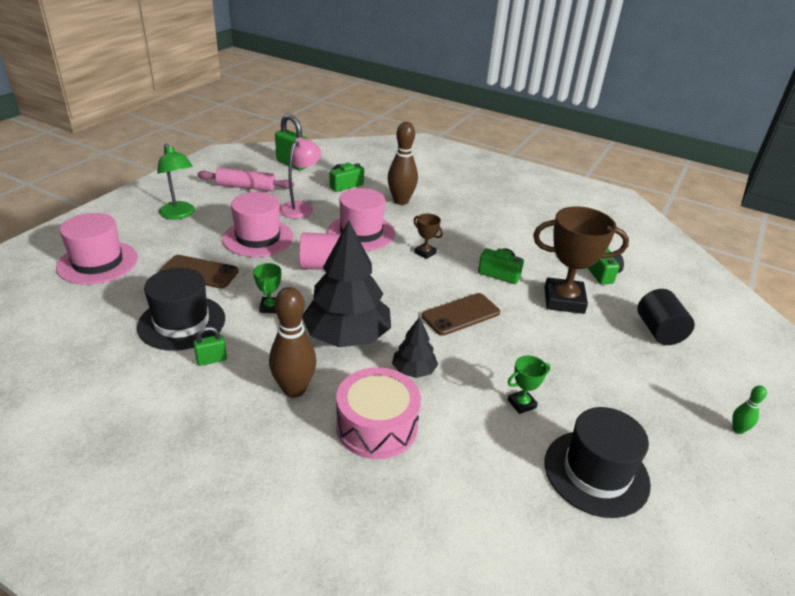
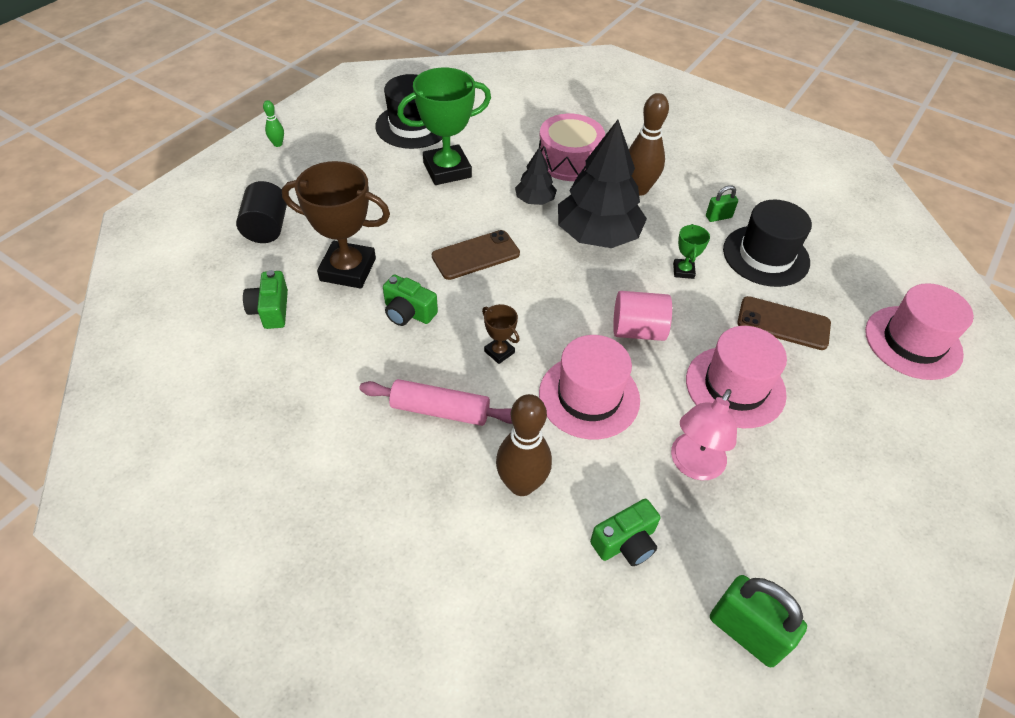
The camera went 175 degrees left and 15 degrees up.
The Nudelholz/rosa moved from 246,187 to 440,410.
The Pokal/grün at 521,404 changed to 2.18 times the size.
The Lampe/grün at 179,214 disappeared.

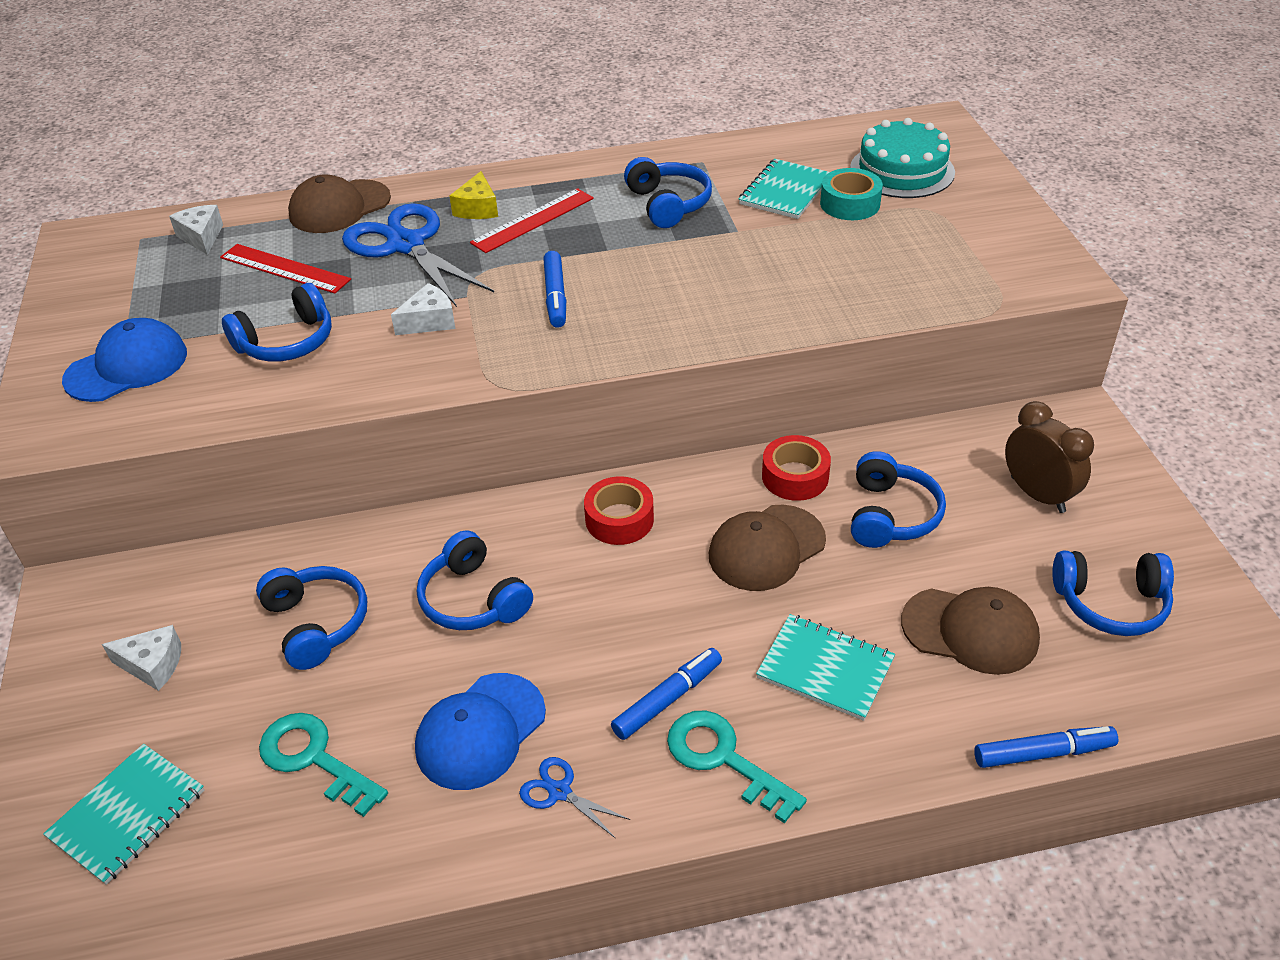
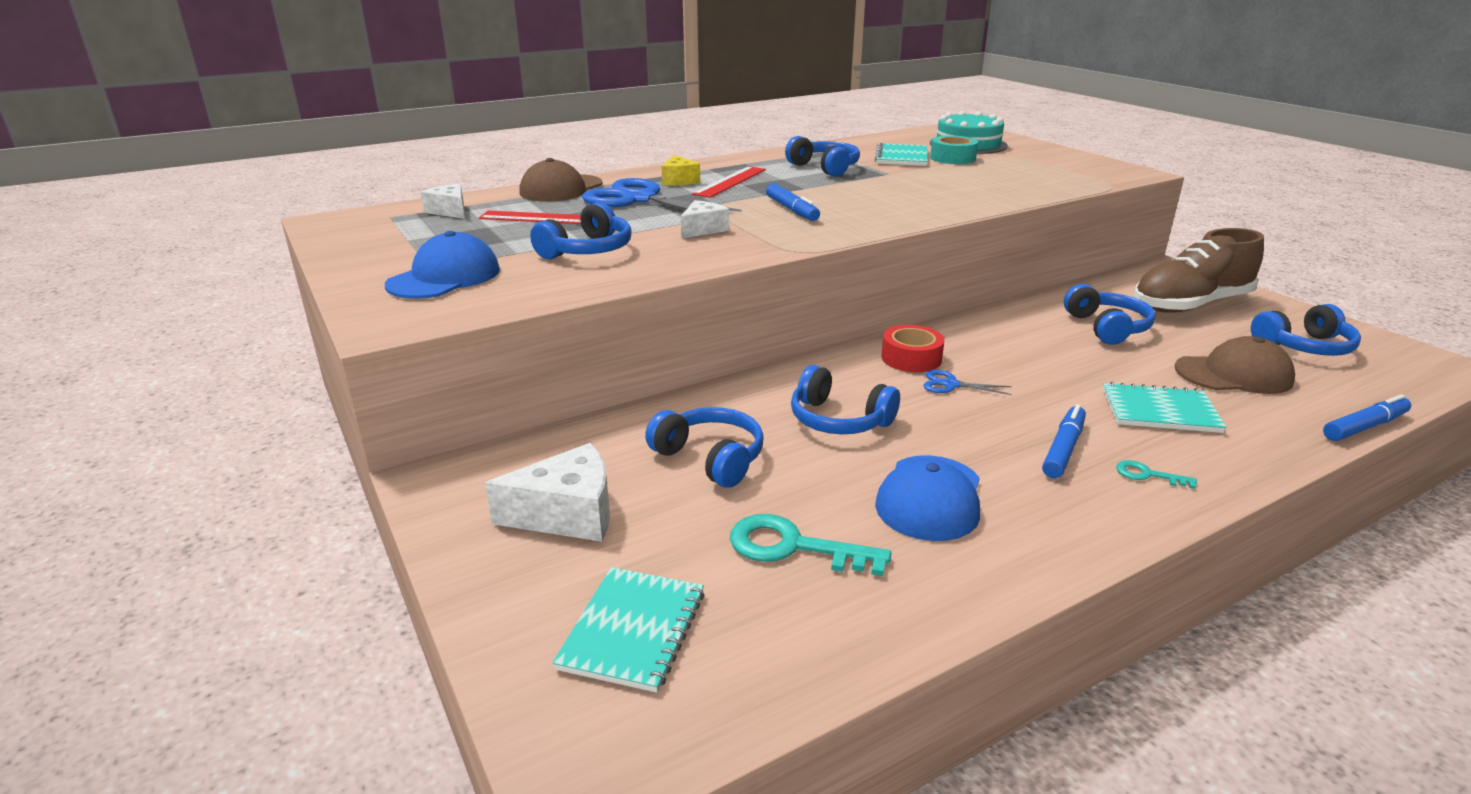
The camera went 20 degrees left and 15 degrees down.
The Käse/weiß at 153,665 changed to 1.59 times the size.
The Schere/blau moved from 559,792 to 950,384.
The Schlüssel/türkis at 723,759 changed to 0.52 times the size.
The Wecker/braun at 1037,494 was replaced by the Schuh/braun at 1190,305.
The Kappe/braun at 766,548 disappeared.
The Klebeband/rot at 795,476 disappeared.

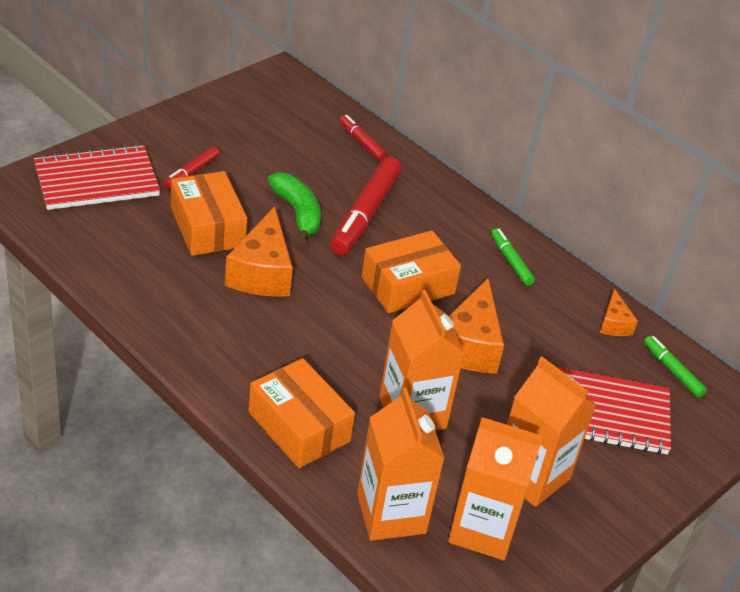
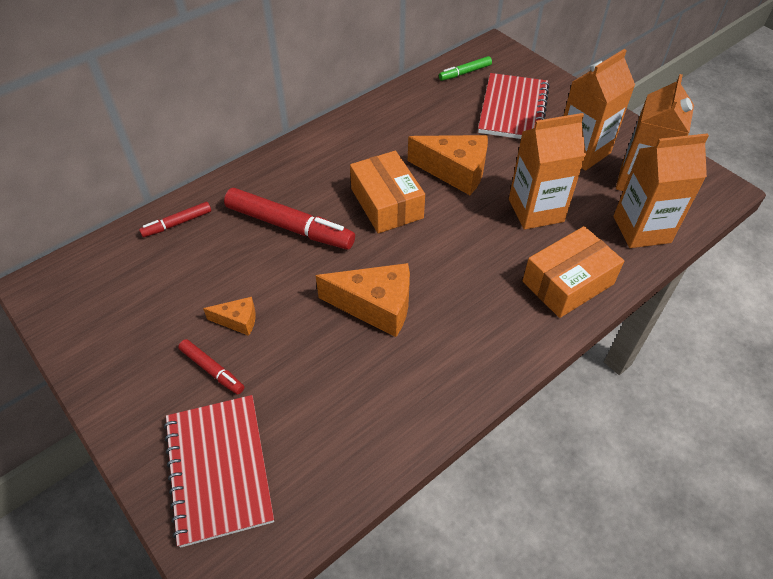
The camera went 80 degrees left and 10 degrees up.
The Käse/orange moved from 614,324 to 238,321.
The Schachtel/orange at 207,227 disappeared.
The Banane/grün at 297,213 disappeared.
The Filzstift/grün at 510,261 disappeared.

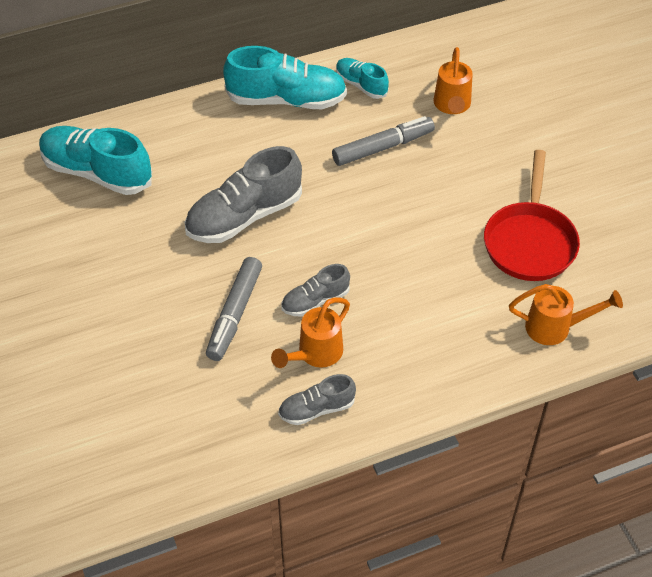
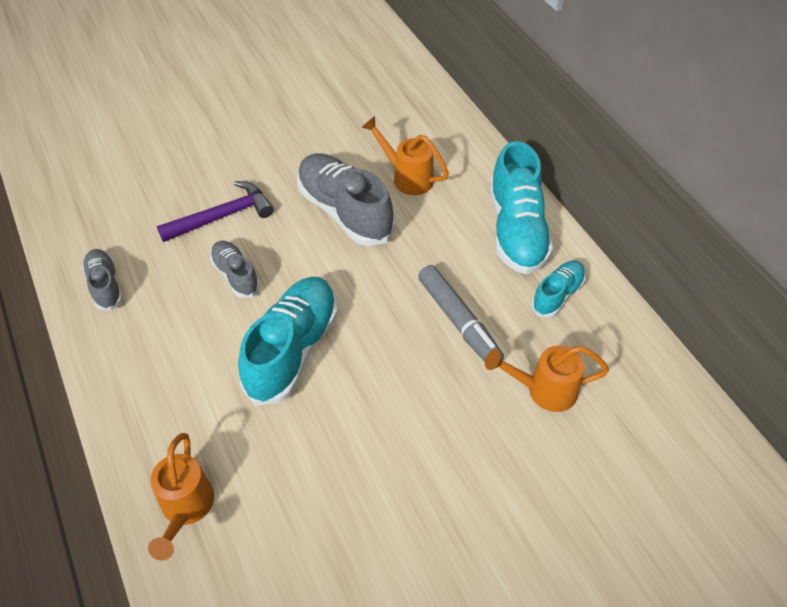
The camera went 85 degrees right and 0 degrees up.
The Filzstift/grau at 234,314 was replaced by the Hammer/lila at 222,216.
The Schuh/türkis moved from 97,172 to 292,349.
The Gießkanne/orange moved from 315,354 to 407,177.
The Pfanne/rot at 530,242 disappeared.

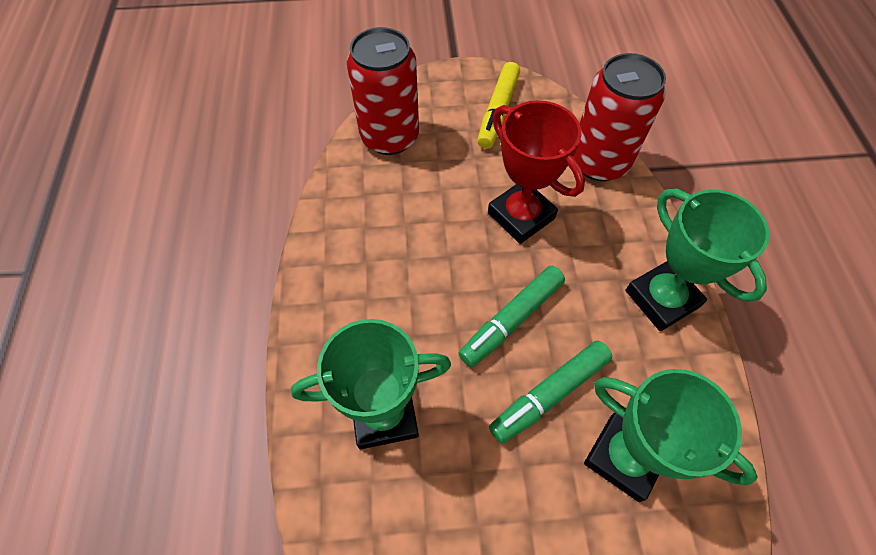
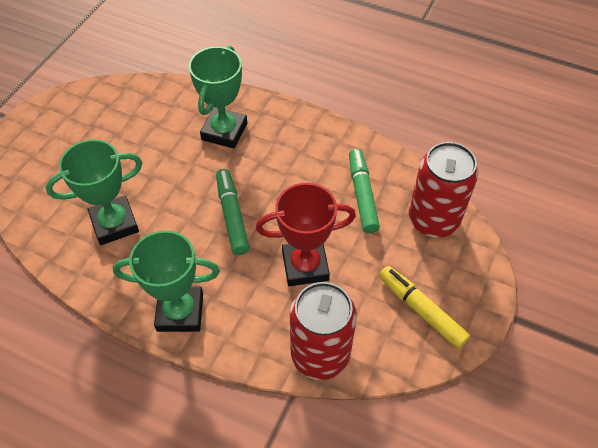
The camera went 120 degrees right and 5 degrees down.
The Filzstift/grün moved from 549,394 to 362,195.

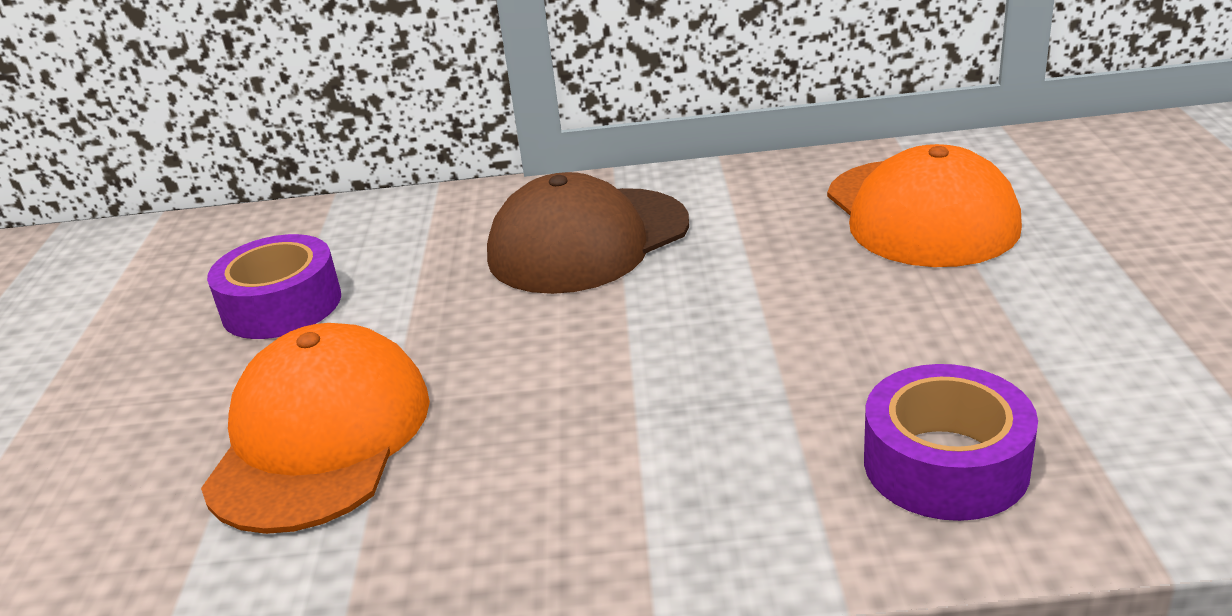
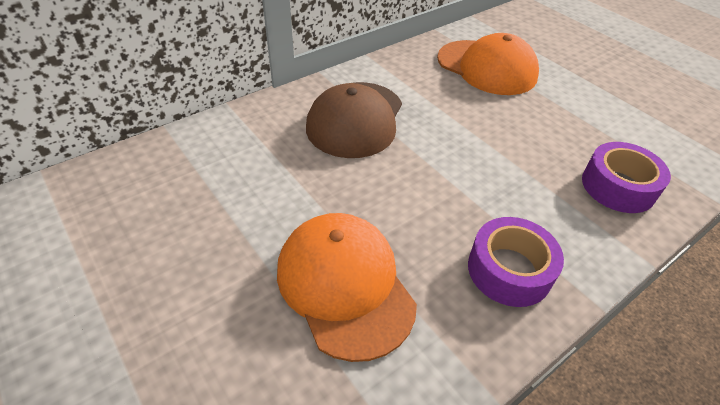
The camera went 40 degrees left and 15 degrees up.
The Klebeband/lila moved from 282,305 to 509,270.

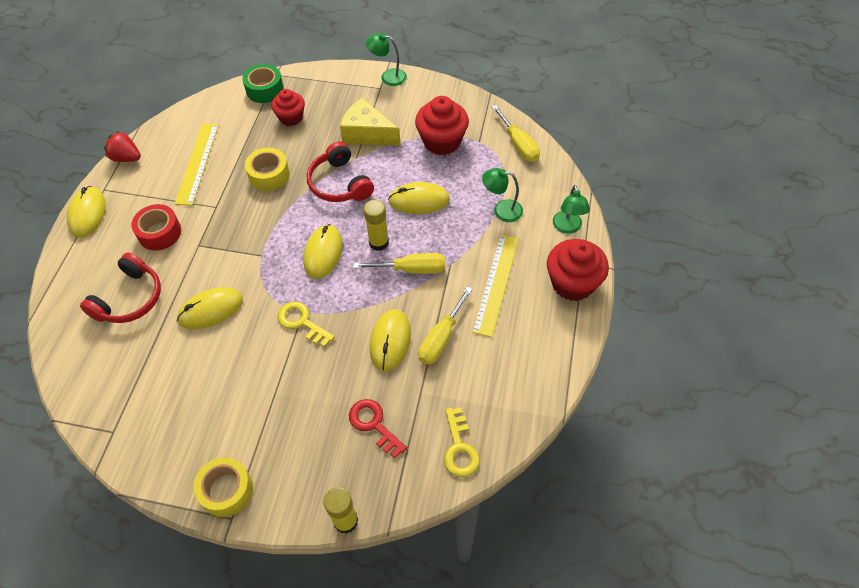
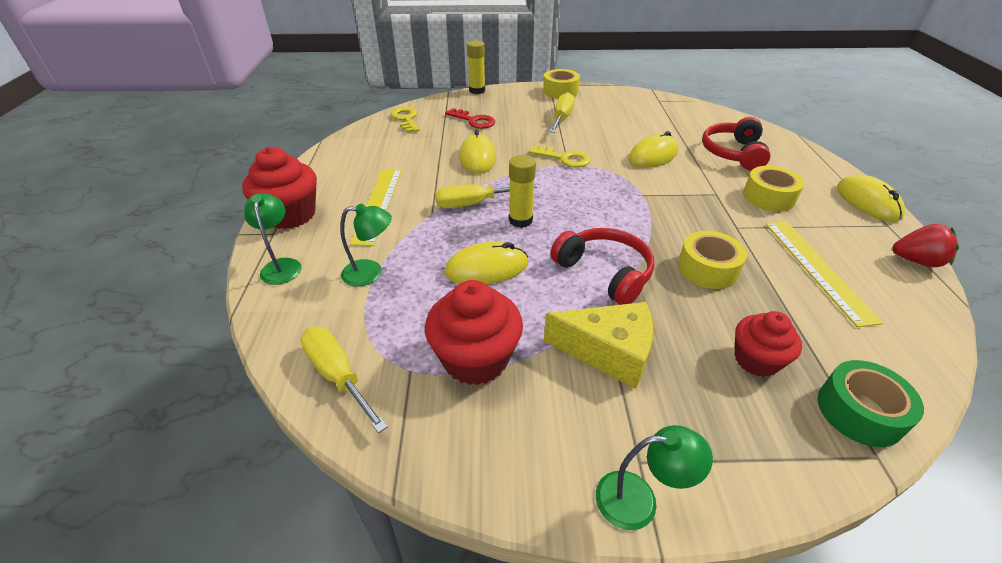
The camera went 165 degrees right and 15 degrees down.
The Schraubenzieher/gelb moved from 441,338 to 562,118.
The Klebeband/rot at 159,233 became the Klebeband/gelb at 768,197.
The Computermaus/gelb at 323,253 disappeared.

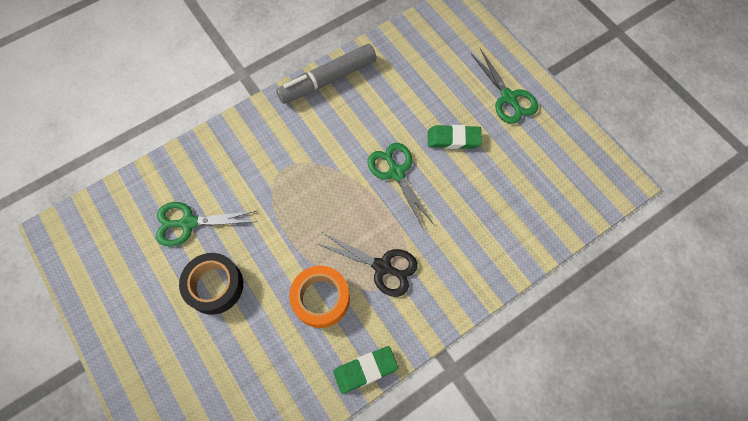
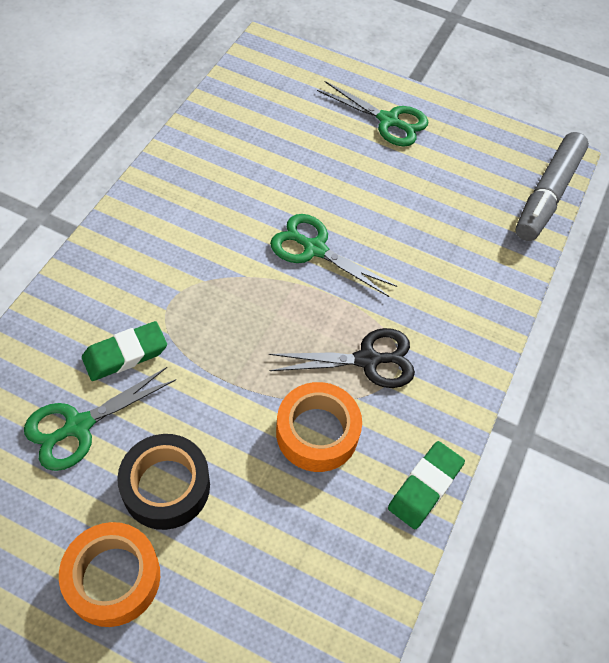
The camera went 35 degrees left and 10 degrees down.
The Klebeband/orange at 113,578 appeared.
The Radiergummi/grün moved from 453,139 to 125,354.
The Filzstift/grau moved from 328,80 to 547,194.

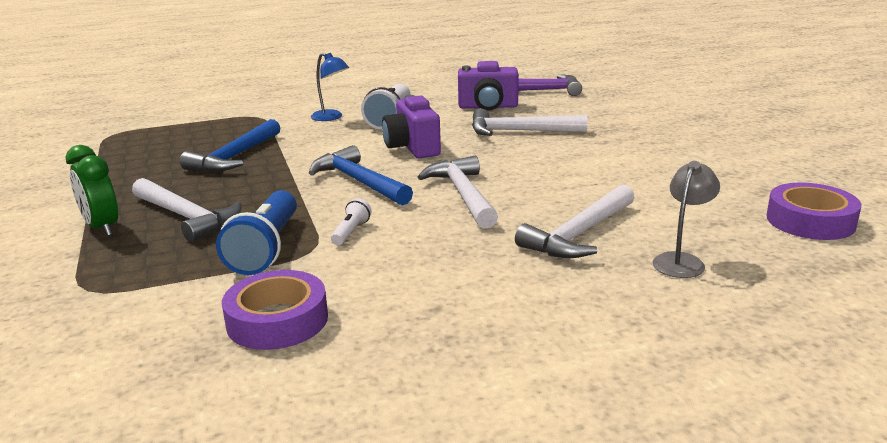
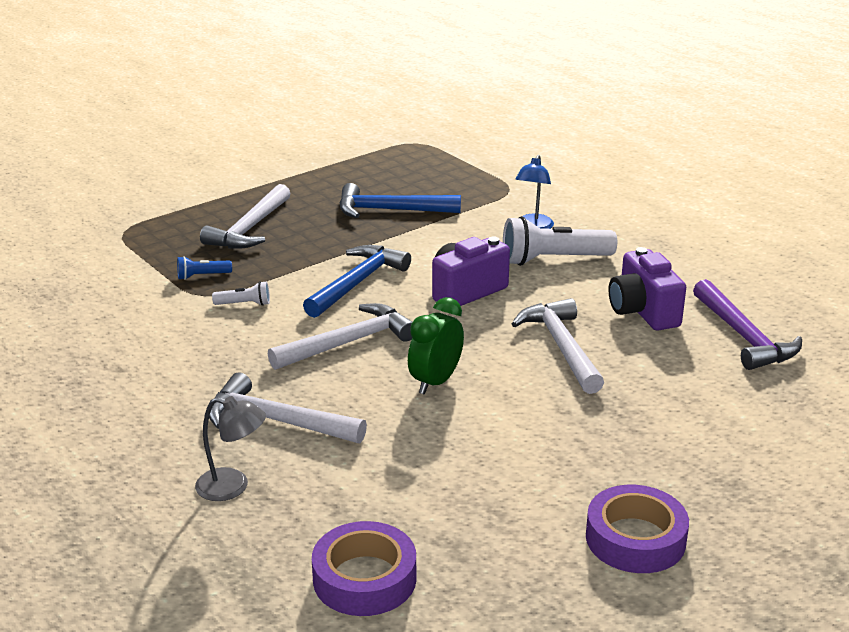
The camera went 70 degrees right and 5 degrees up.
The Taschenlampe/blau at 266,249 changed to 0.47 times the size.
The Wecker/grün moved from 102,228 to 435,382.
The Klebeband/lila moved from 277,320 to 635,539.

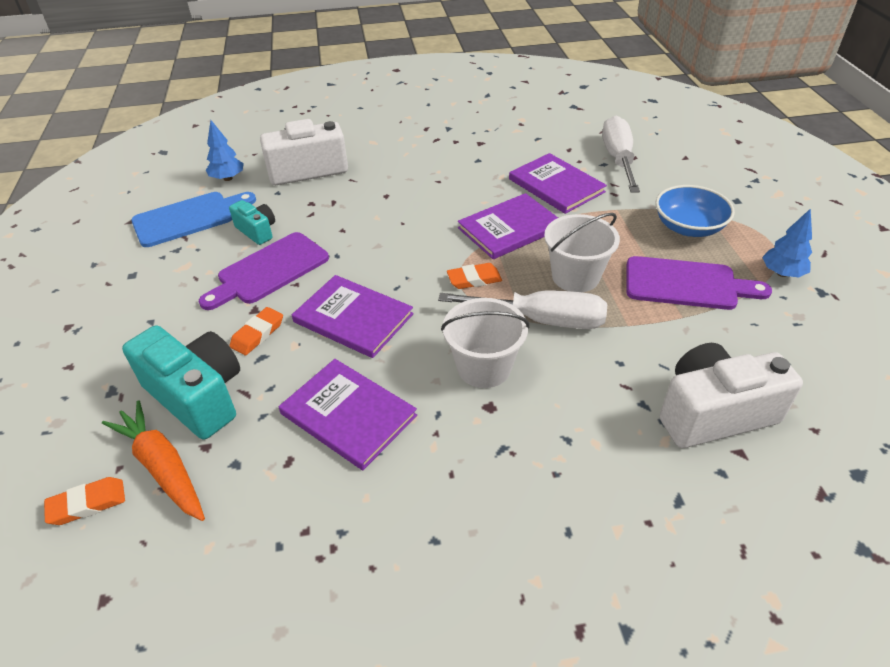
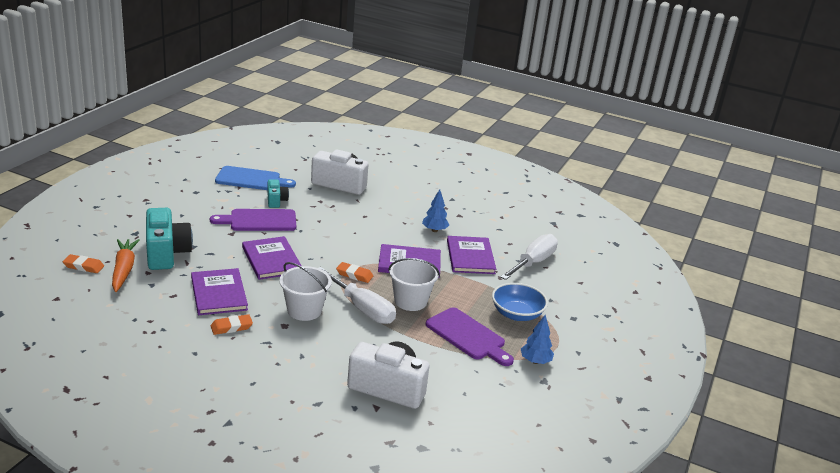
The camera went 30 degrees right and 15 degrees down.
The Radiergummi/orange moved from 257,334 to 231,327.
The Baum/blau moved from 228,178 to 434,230.

